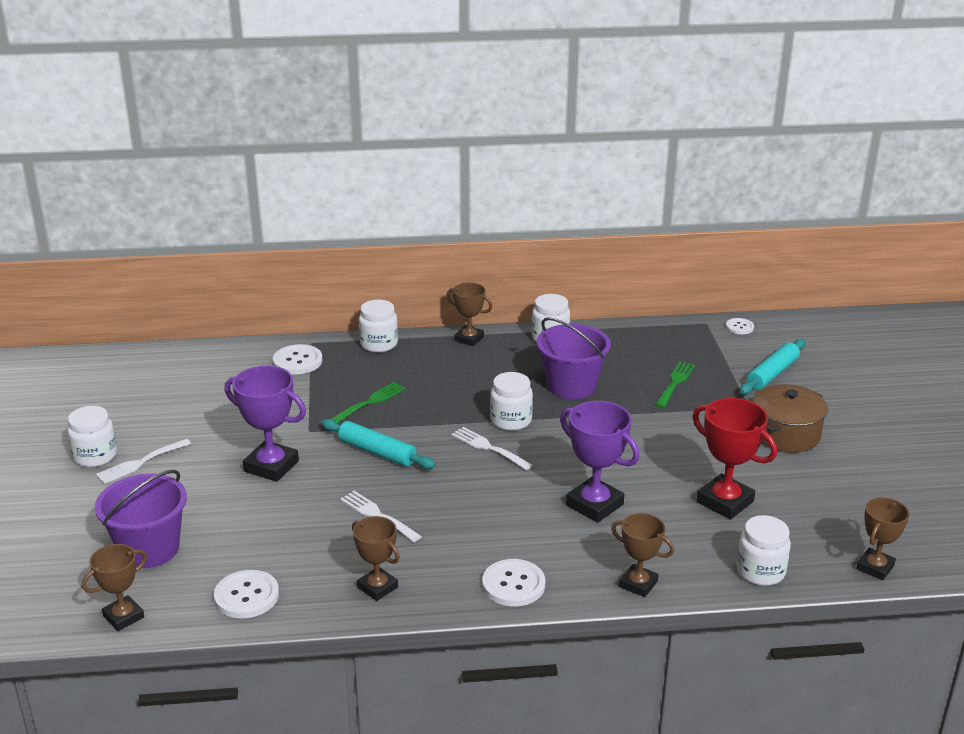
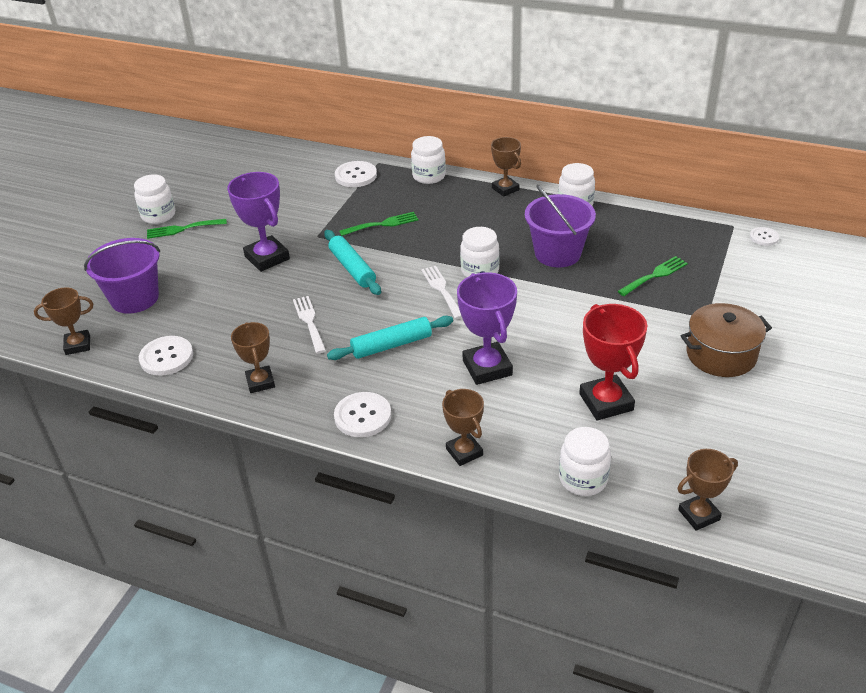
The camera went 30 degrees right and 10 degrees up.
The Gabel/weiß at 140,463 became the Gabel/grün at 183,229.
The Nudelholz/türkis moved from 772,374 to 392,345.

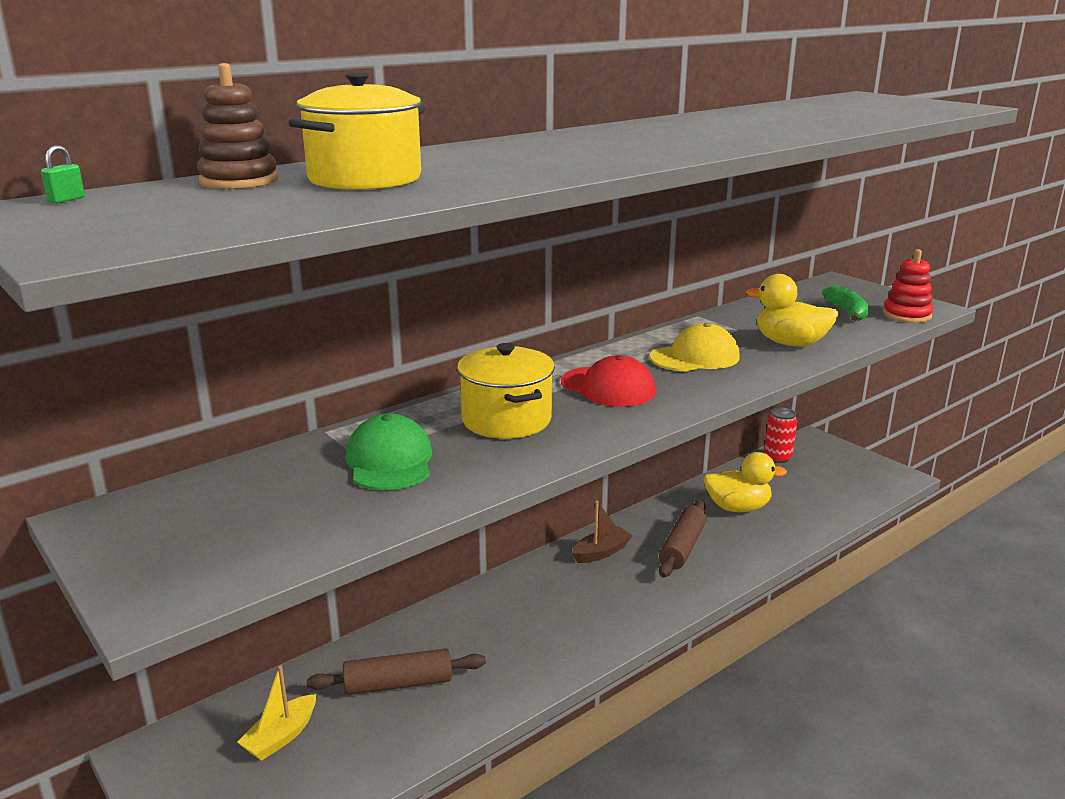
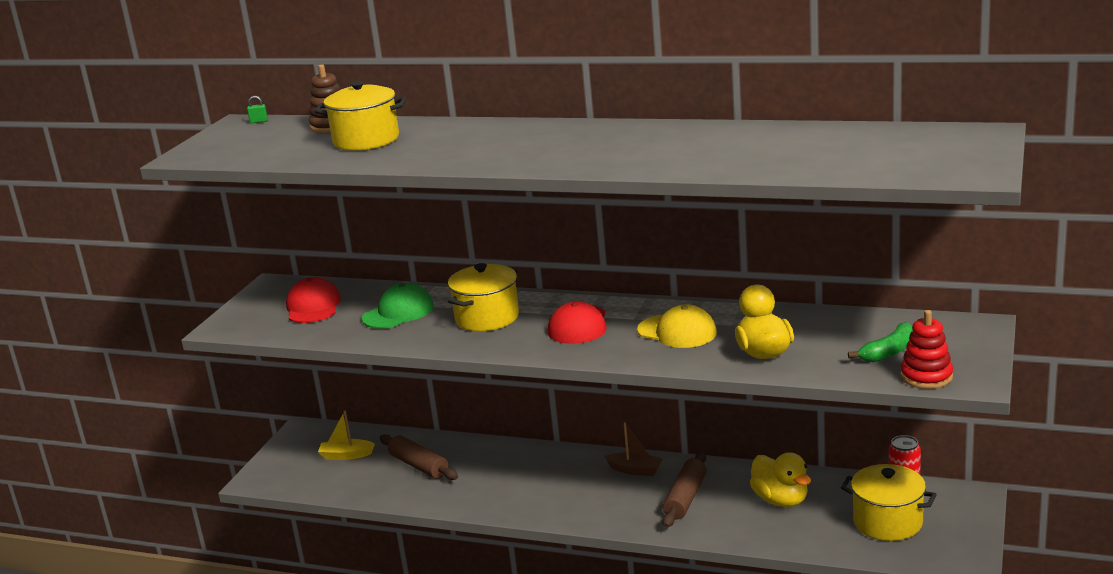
The camera went 60 degrees right and 0 degrees up.
The Kappe/rot at 313,307 appeared.
The Nudelholz/braun at 682,547 turned 60 degrees counterclockwise.
The Kochtopf/gelb at 887,522 appeared.

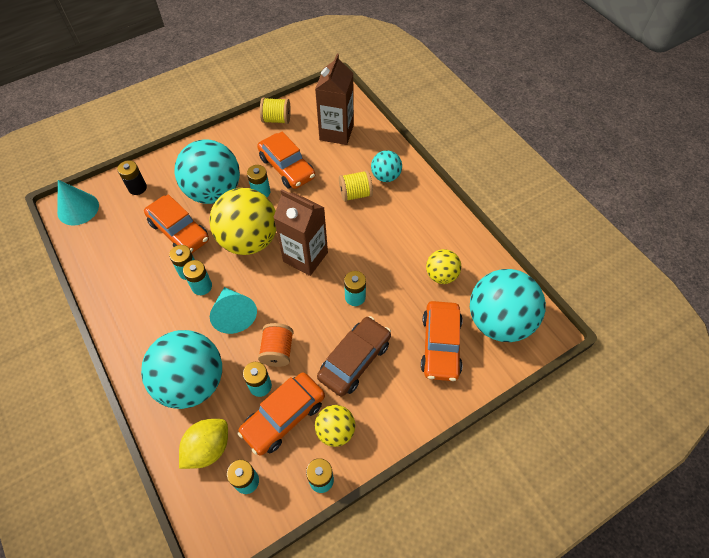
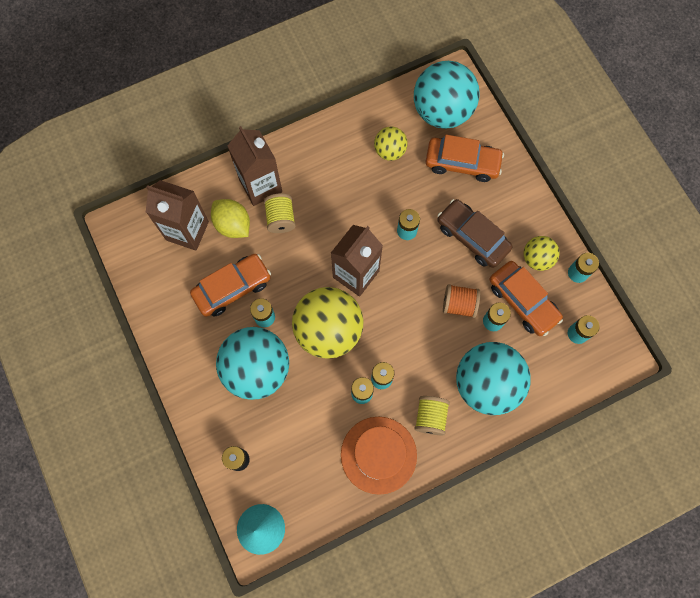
The camera went 85 degrees left and 15 degrees up.
The Zitrone/gelb moved from 208,448 to 233,225.
The Ball/türkis at 385,176 was replaced by the Getränkekarton/braun at 260,186.
The Hut/orange at 378,455 appeared.
The Garnrolle/gelb moved from 276,119 to 430,417.
The Auto/orange at 179,231 disappeared.
The Kegel/türkis at 234,314 disappeared.

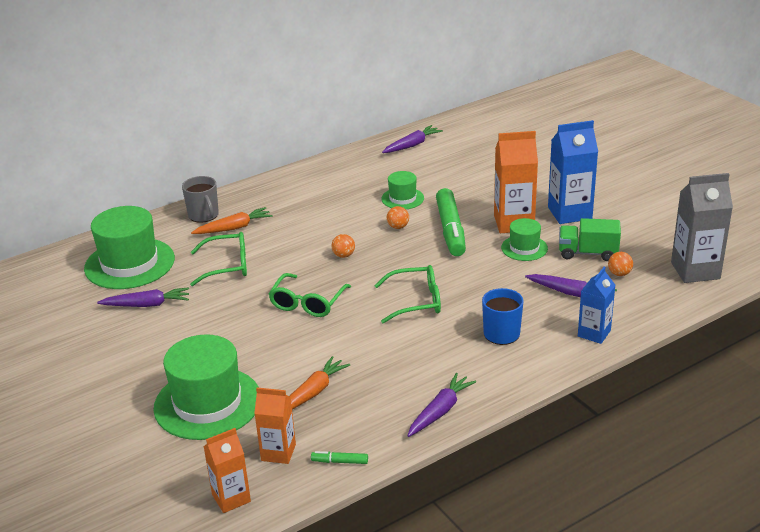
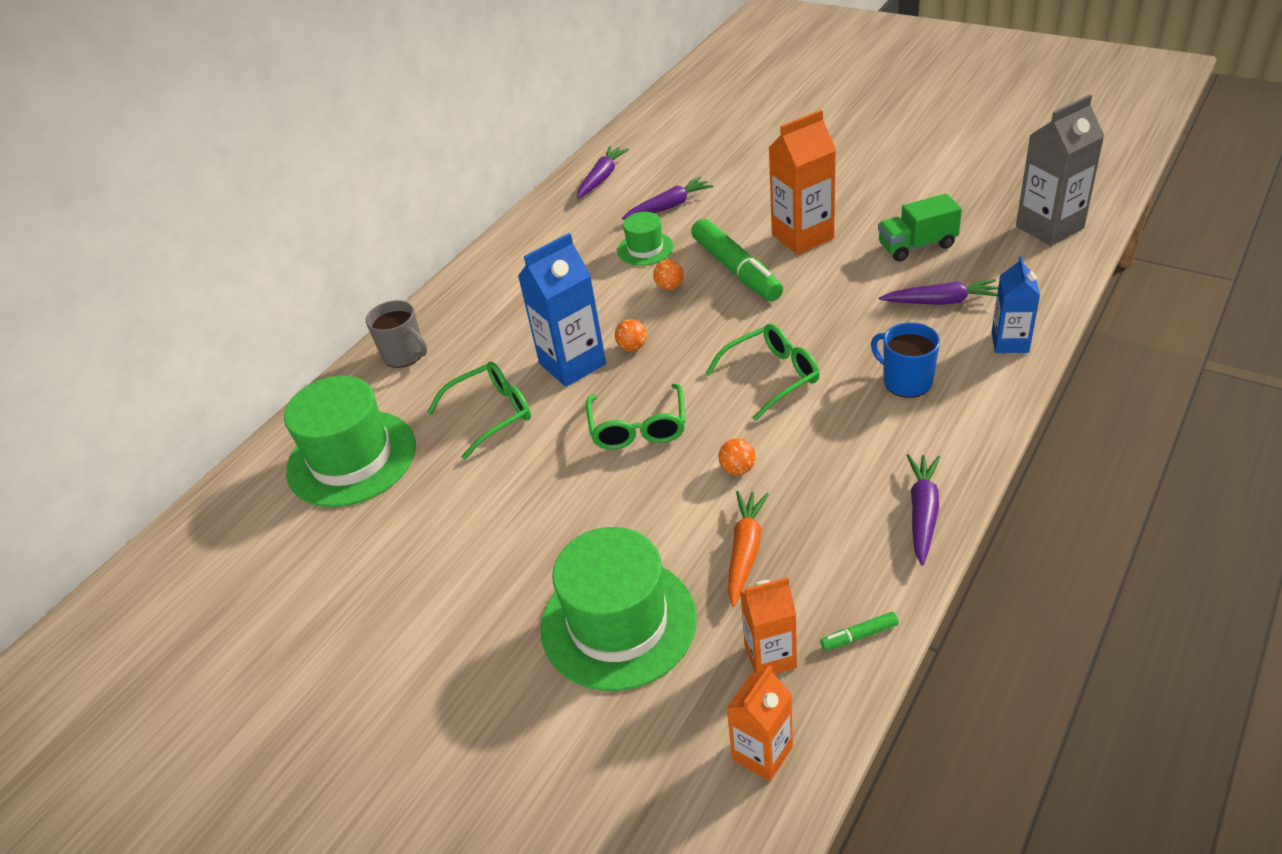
The camera went 20 degrees left and 10 degrees up.
The Getränkekarton/blau moved from 569,213 to 572,364.
The Karotte/lila moved from 147,305 to 669,206.
The Ball/orange moved from 619,274 to 737,469.
The Karotte/orange at 234,228 disappeared.
The Hut/grün at 524,248 disappeared.

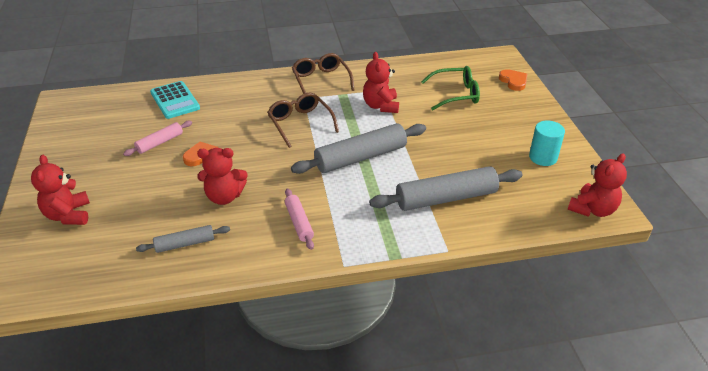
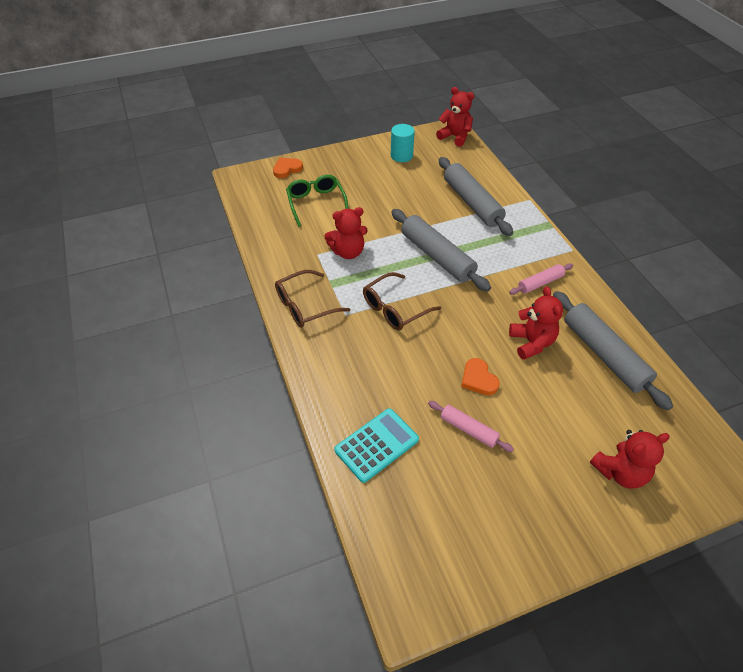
The camera went 100 degrees left and 10 degrees up.
The Nudelholz/grau at 185,244 changed to 1.88 times the size.

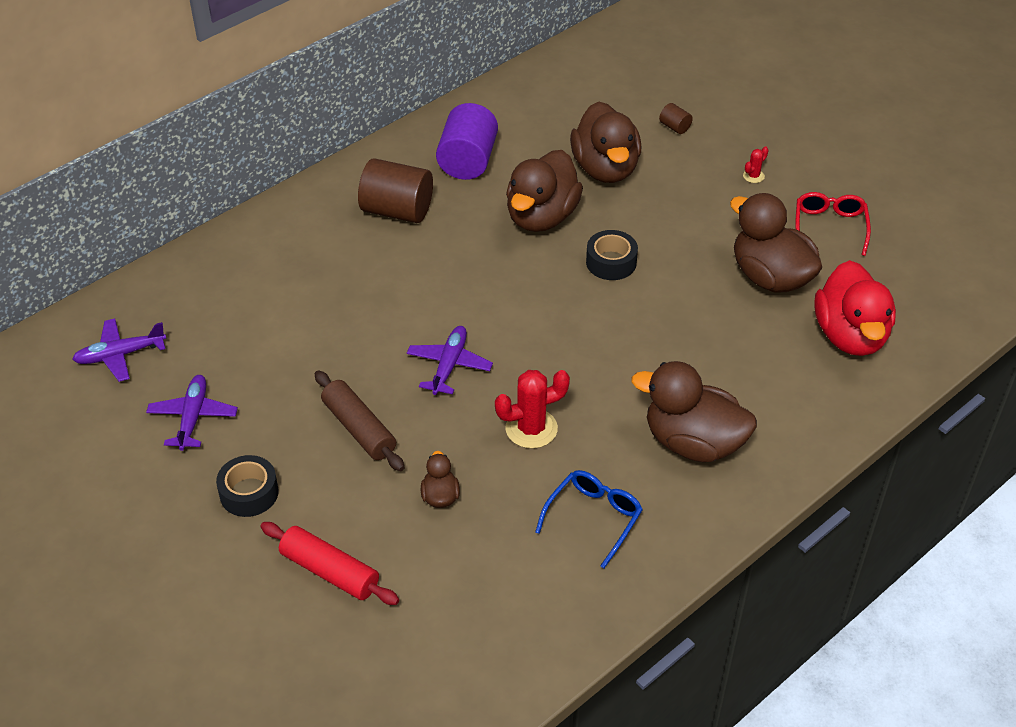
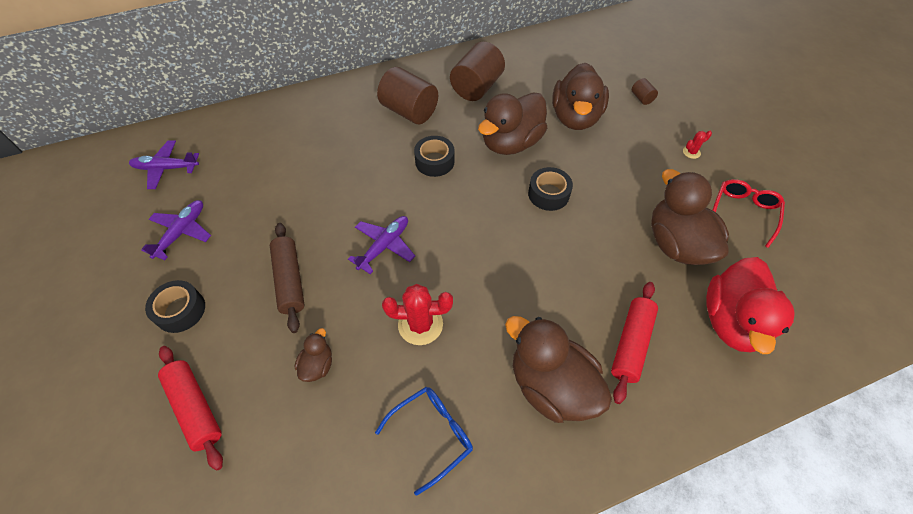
The camera went 20 degrees right and 10 degrees up.
The Klebeband/schwarz at 434,161 appeared.
The Vollzylinder/lila at 468,161 became the Vollzylinder/braun at 477,87.
The Nudelholz/rot at 631,344 appeared.

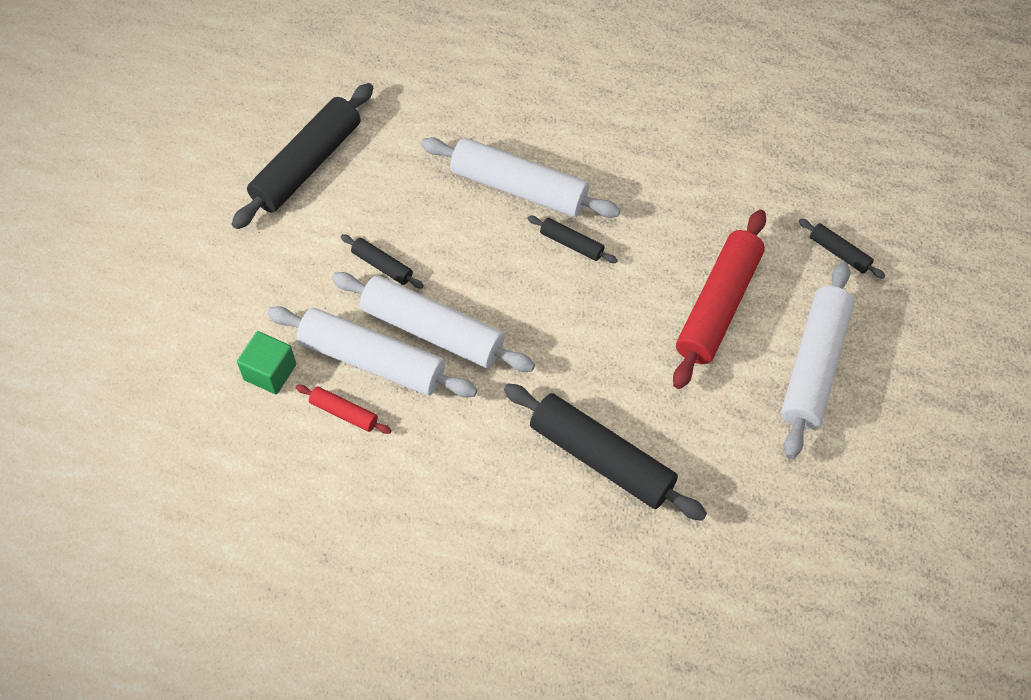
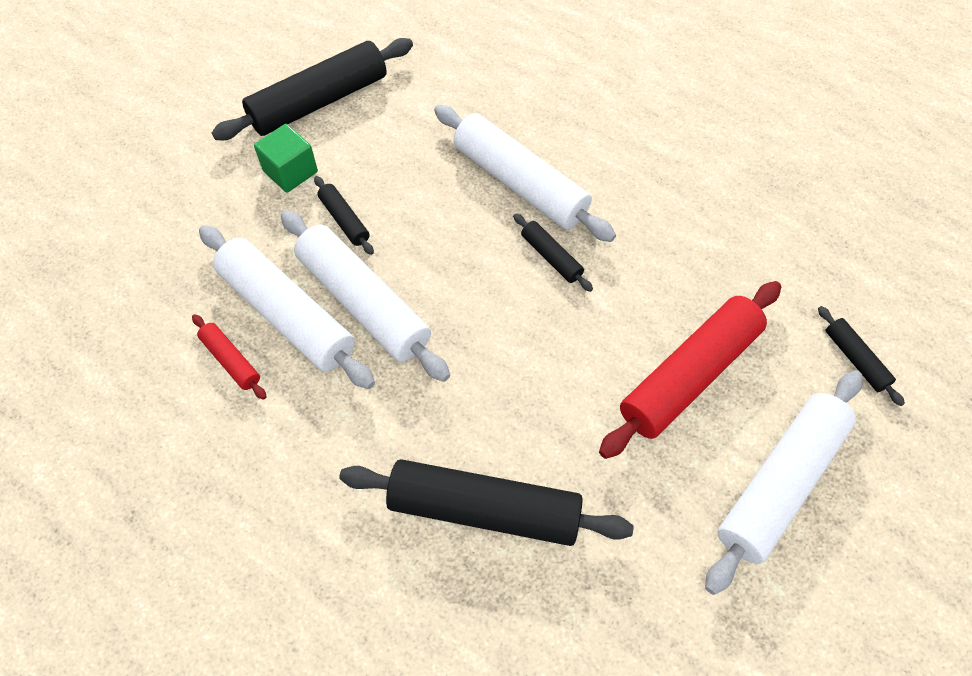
The camera went 20 degrees right and 0 degrees up.
The Kubus/grün moved from 270,372 to 290,171.
The Nudelholz/schwarz at 601,459 turned 45 degrees counterclockwise.

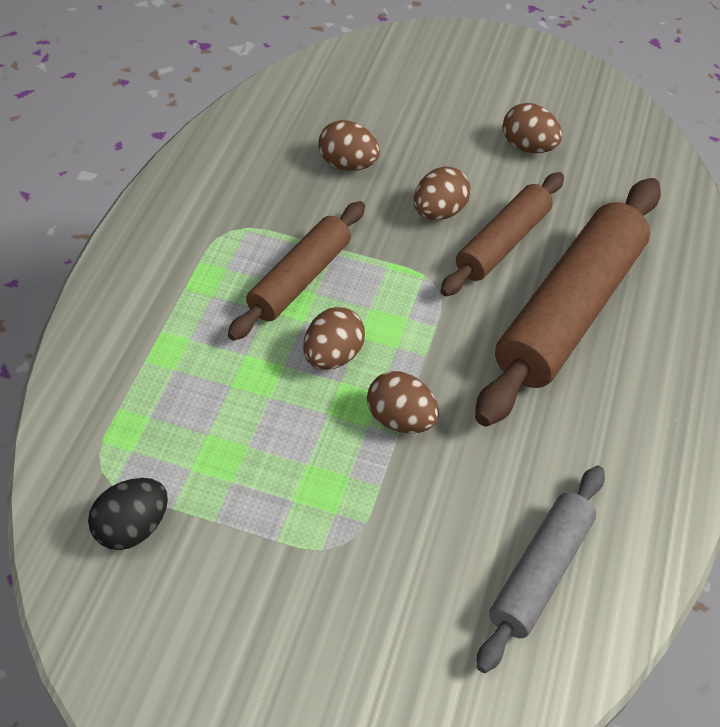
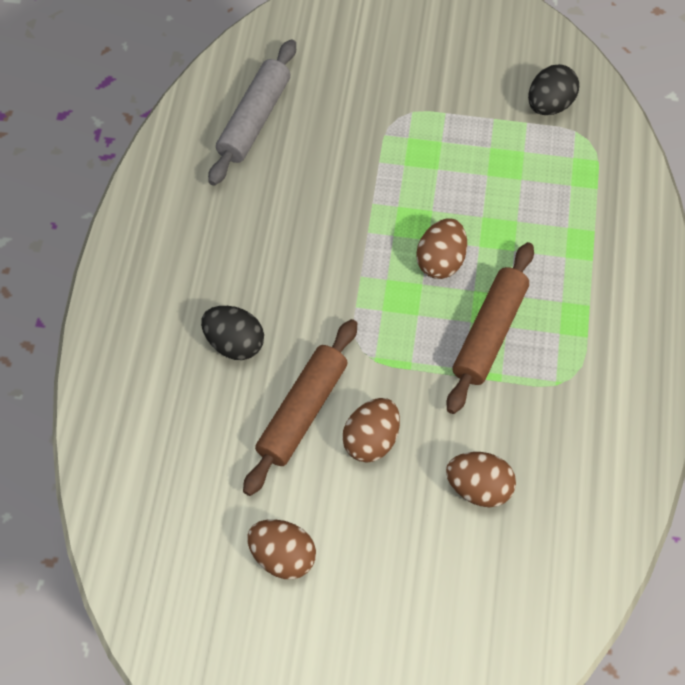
The camera went 175 degrees right and 10 degrees up.
The Nudelholz/braun at 568,311 was replaced by the Ei/schwarz at 234,343.
The Ei/braun at 400,419 disappeared.

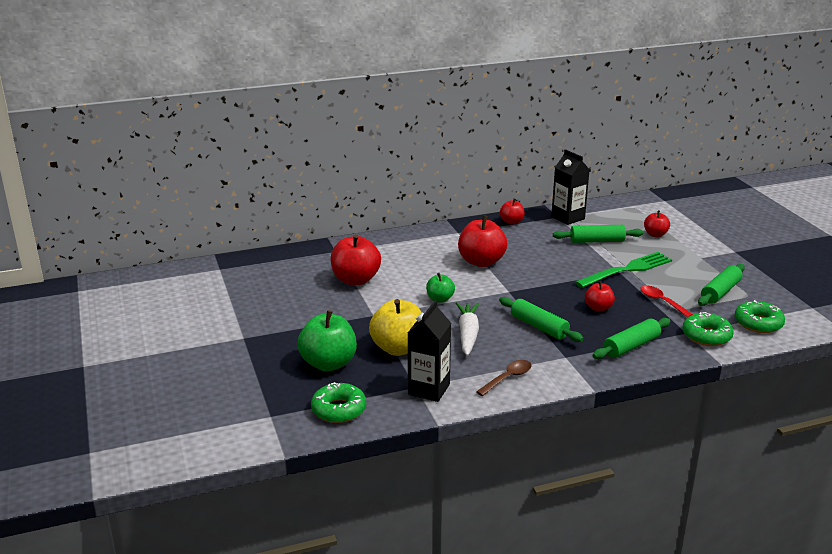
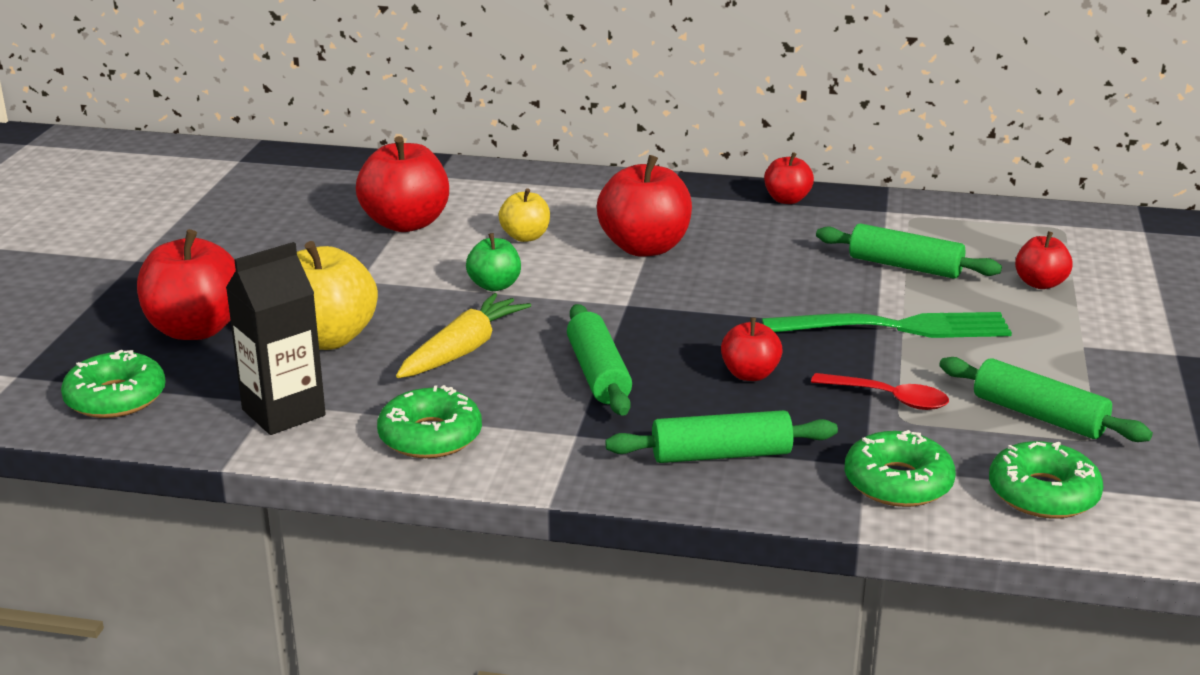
The camera went 30 degrees right and 0 degrees up.
The Apfel/grün at 328,363 became the Apfel/rot at 196,329.
The Löffel/braun at 508,378 was replaced by the Donut/grün at 430,436.
The Karotte/weiß at 468,334 became the Karotte/gelb at 463,350.
The Apfel/gelb at 525,237 appeared.
The Löffel/rot at 661,302 turned 120 degrees clockwise.
The Nudelholz/grün at 720,292 turned 60 degrees clockwise.
The Getränkekarton/schwarz at 568,218 disappeared.

